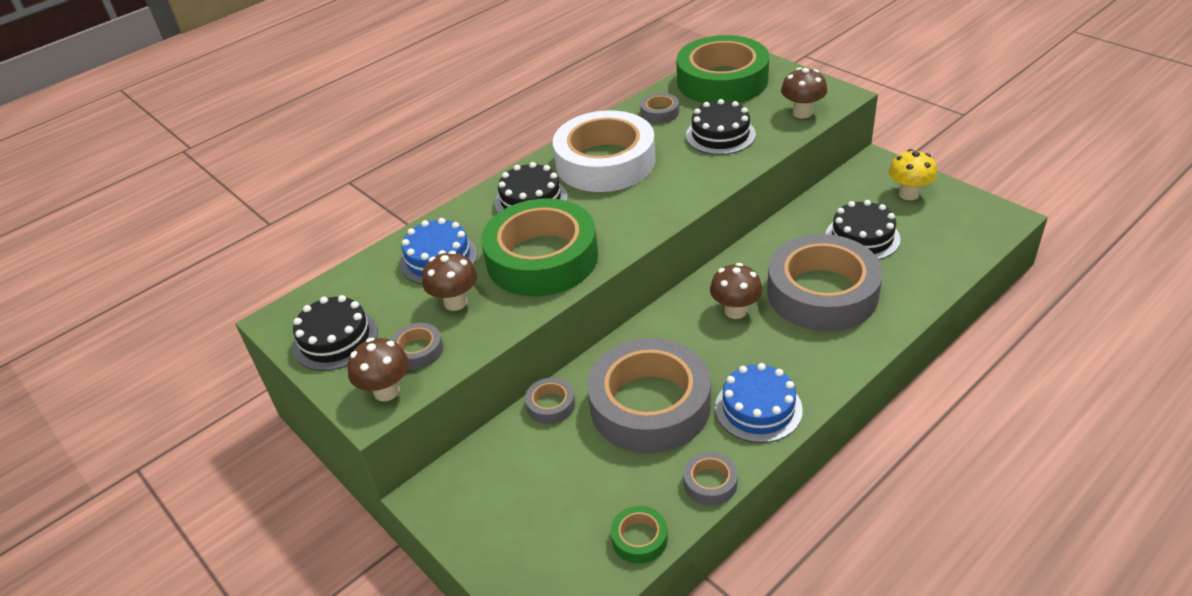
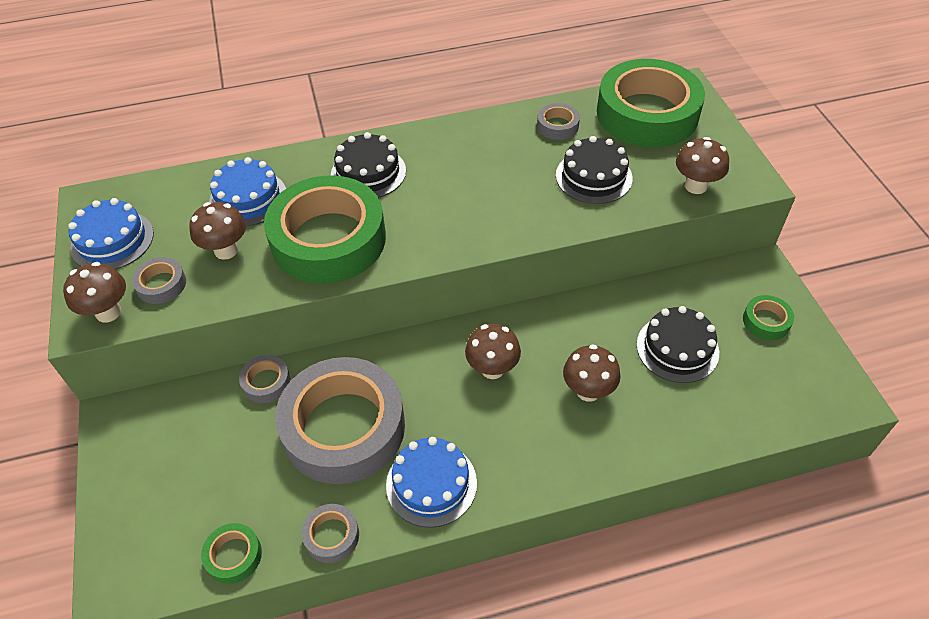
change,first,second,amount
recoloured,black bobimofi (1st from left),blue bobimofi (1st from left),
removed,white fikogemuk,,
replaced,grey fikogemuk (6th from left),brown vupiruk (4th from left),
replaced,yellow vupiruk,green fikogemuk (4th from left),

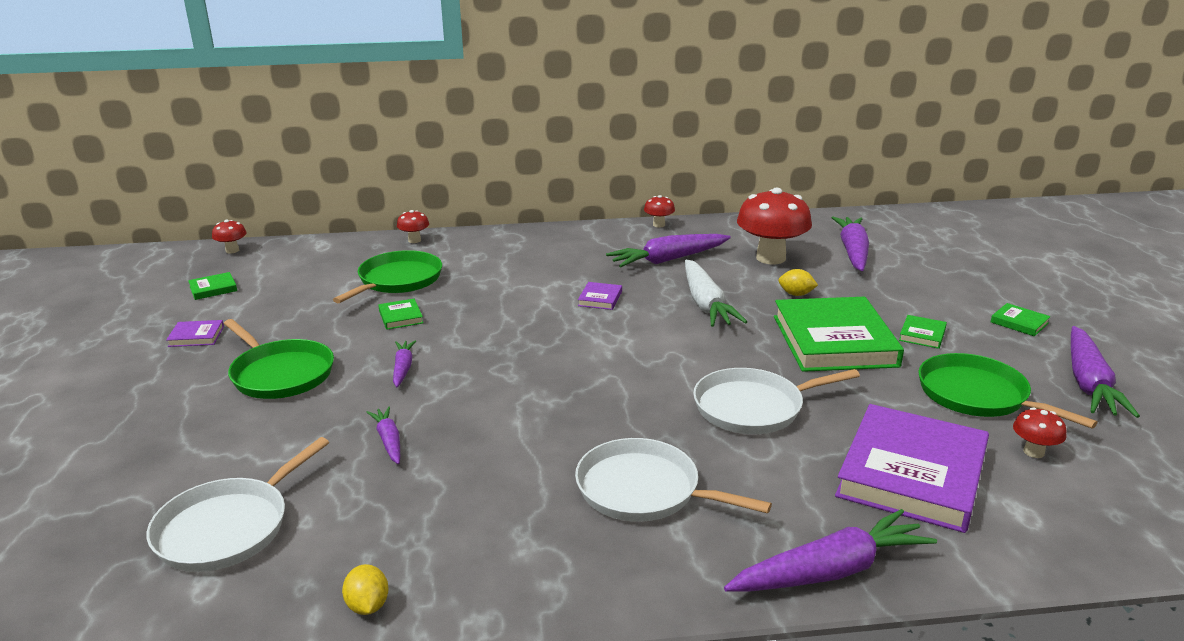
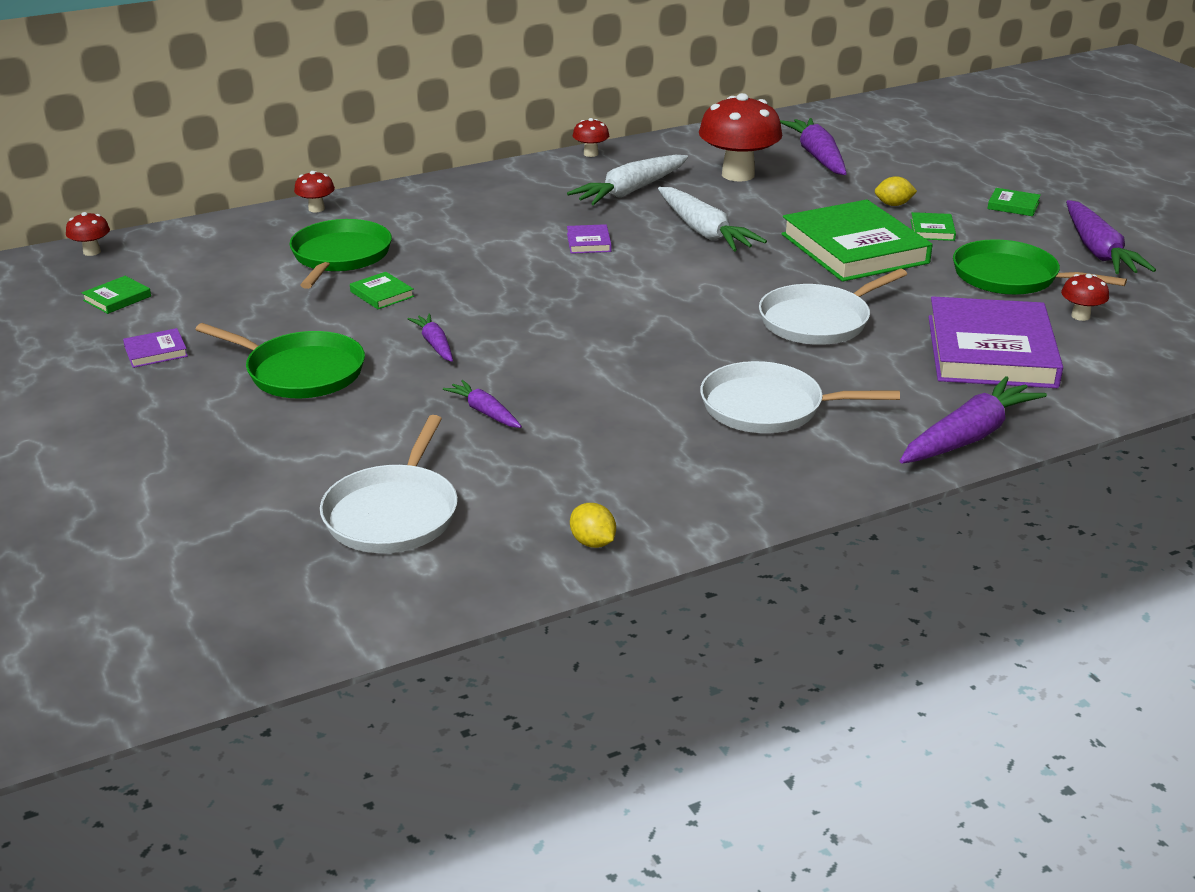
change,first,second,amount
recoloured,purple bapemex (3rd from left),white bapemex (1st from left),
moved,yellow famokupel (2nd from left),,

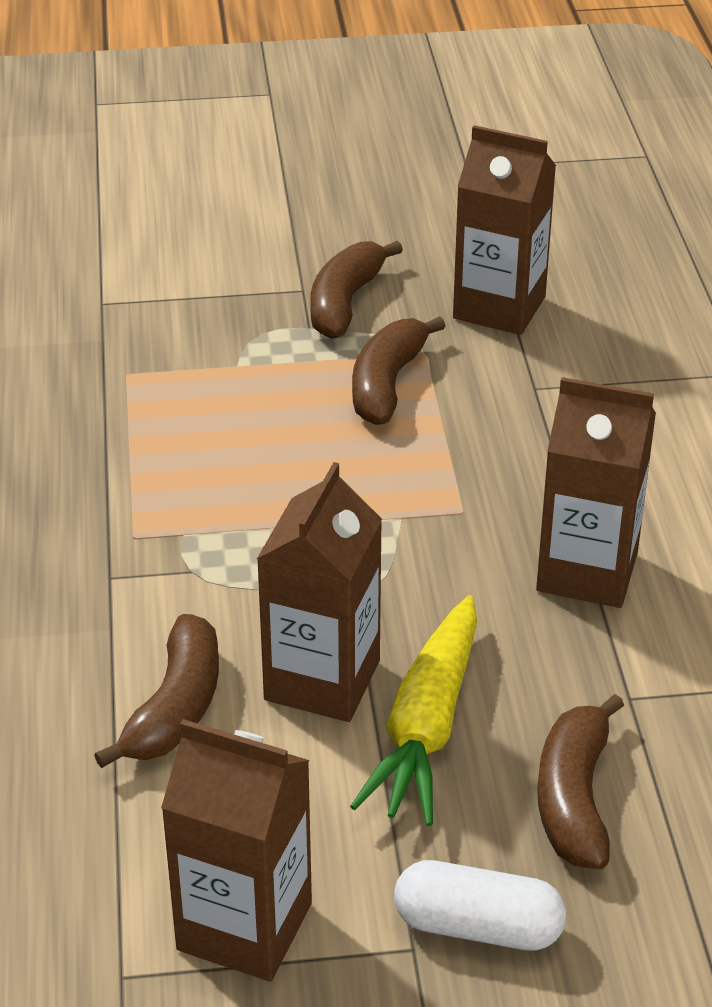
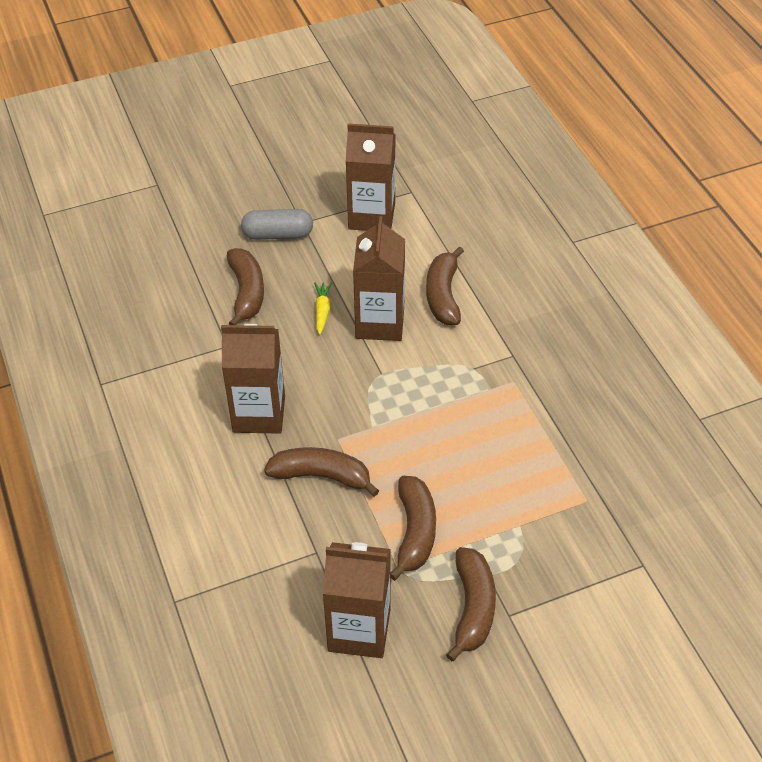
change,first,second,amount
resized,yellow bapemex,,x0.46
recoloured,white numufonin,grey numufonin,
added,,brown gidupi (2nd from left),

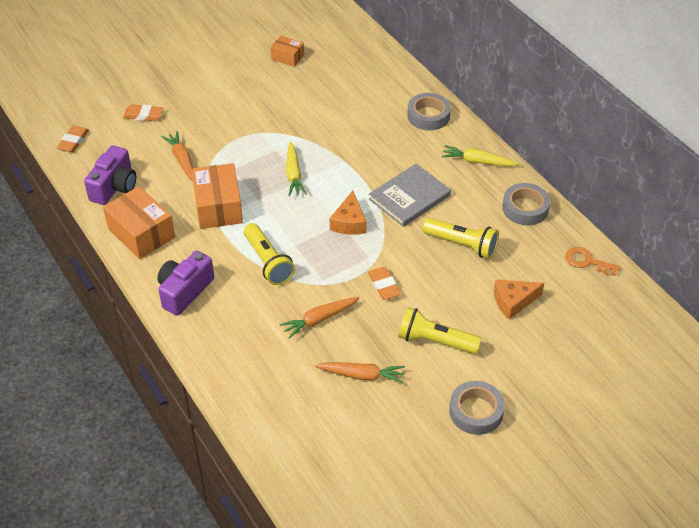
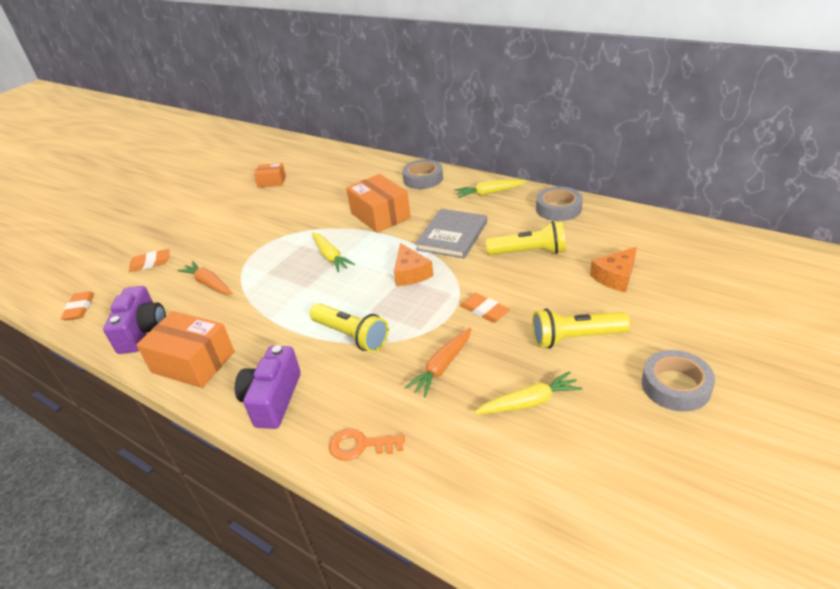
change,first,second,amount
moved,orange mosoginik (2nd from left in the first image),orange mosoginik (3rd from left),
recoloured,orange bapemex (3rd from left),yellow bapemex (3rd from left),
moved,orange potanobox,,

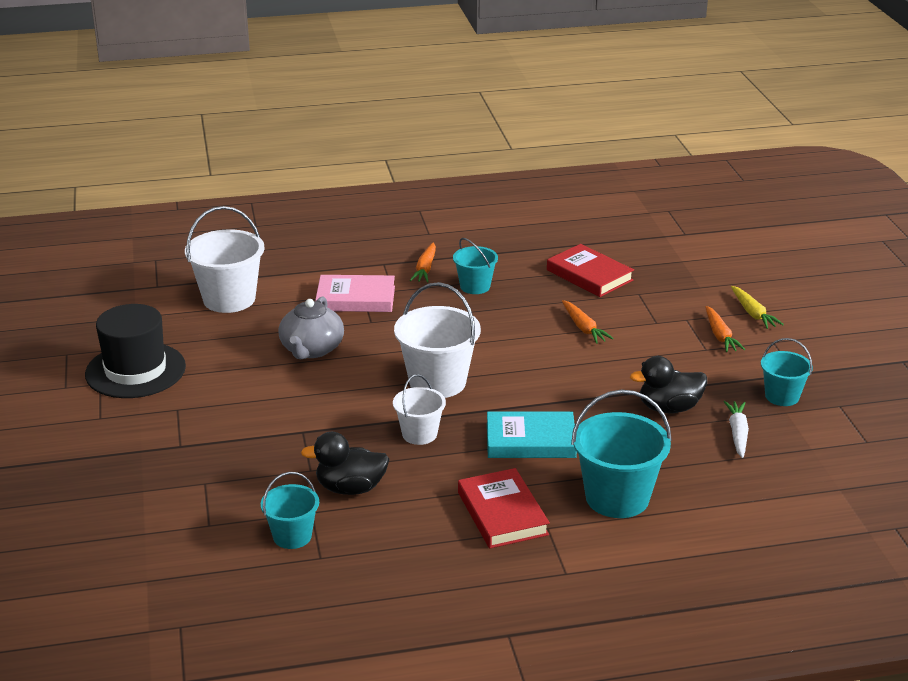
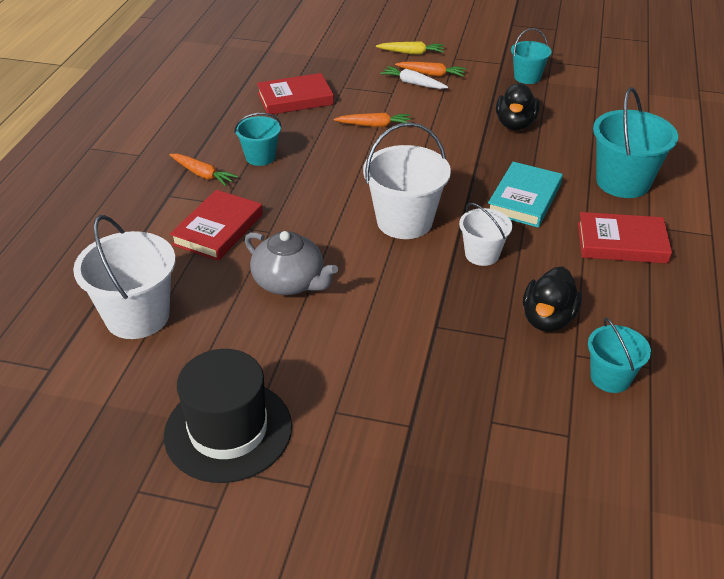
change,first,second,amount
recoloured,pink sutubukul,red sutubukul (1st from left),
moved,white bapemex,,

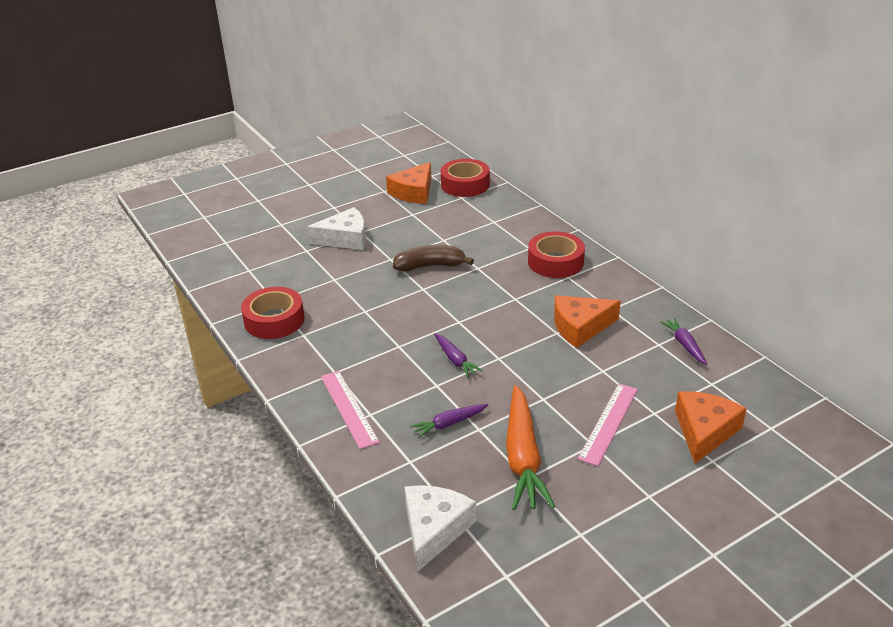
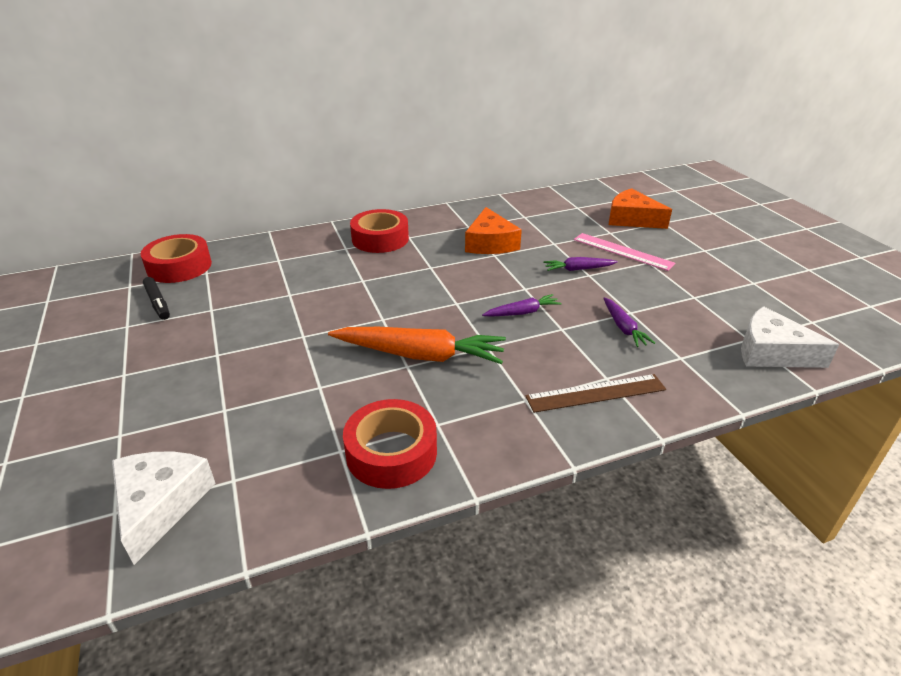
change,first,second,amount
moved,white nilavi (1st from left),,
recoloured,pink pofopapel (1st from left),brown pofopapel,
replaced,orange nilavi (1st from left),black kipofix,
removed,brown gidupi,,
moved,orange bapemex,,
moved,purple bapemex (3rd from left in the first image),purple bapemex (2nd from left),

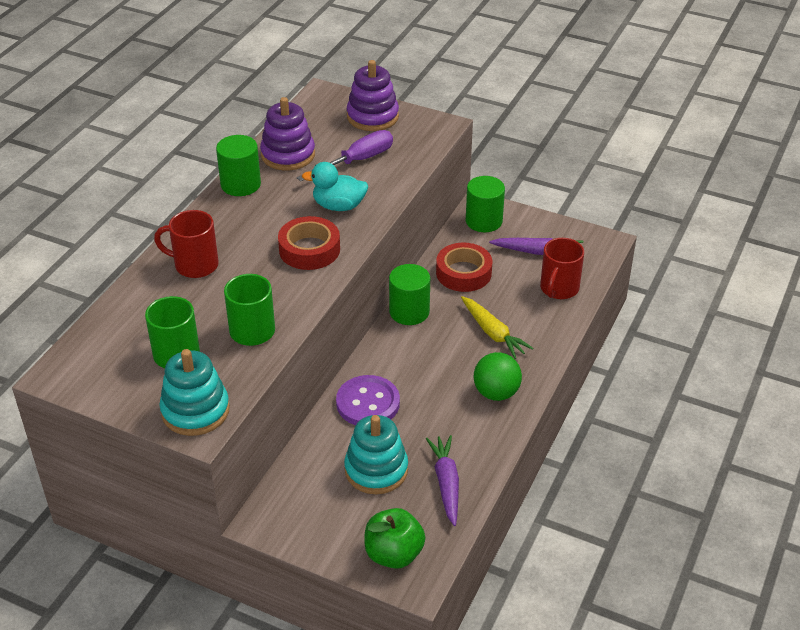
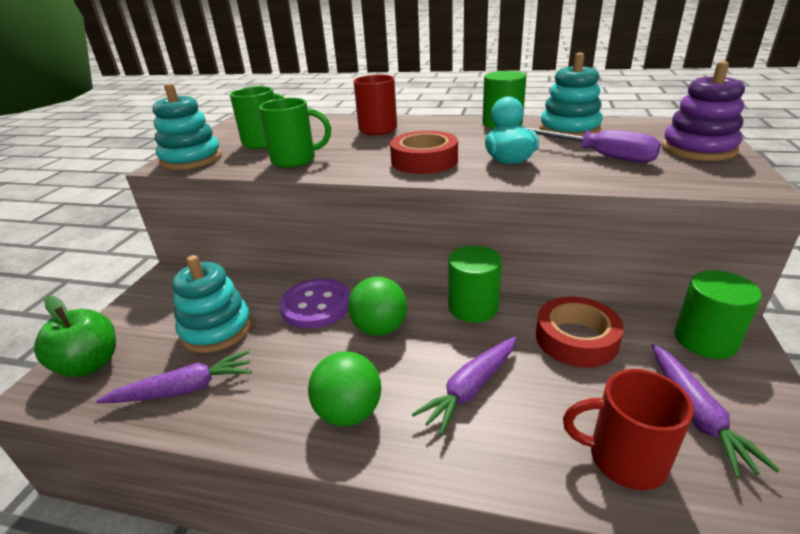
change,first,second,amount
recoloured,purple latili (1st from left),turquoise latili (3rd from left),
recoloured,yellow bapemex,purple bapemex (2nd from left),
added,,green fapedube (2nd from left),

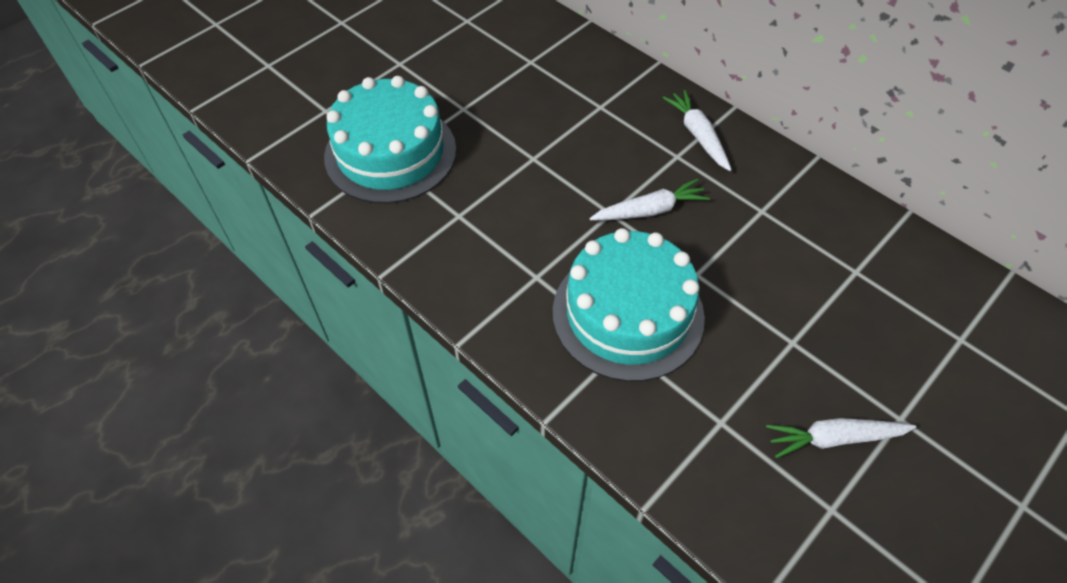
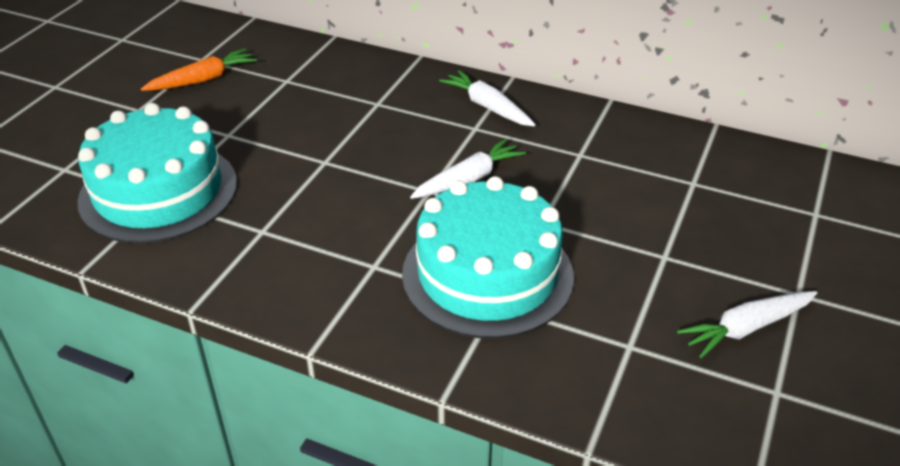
change,first,second,amount
added,,orange bapemex,

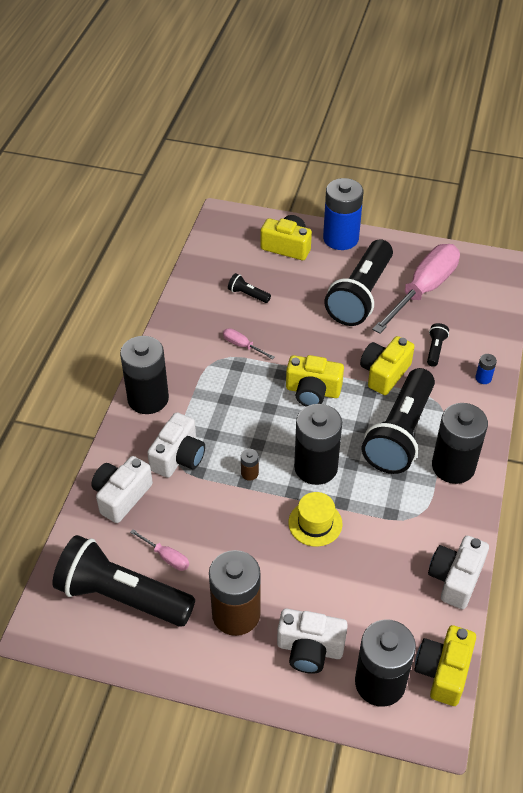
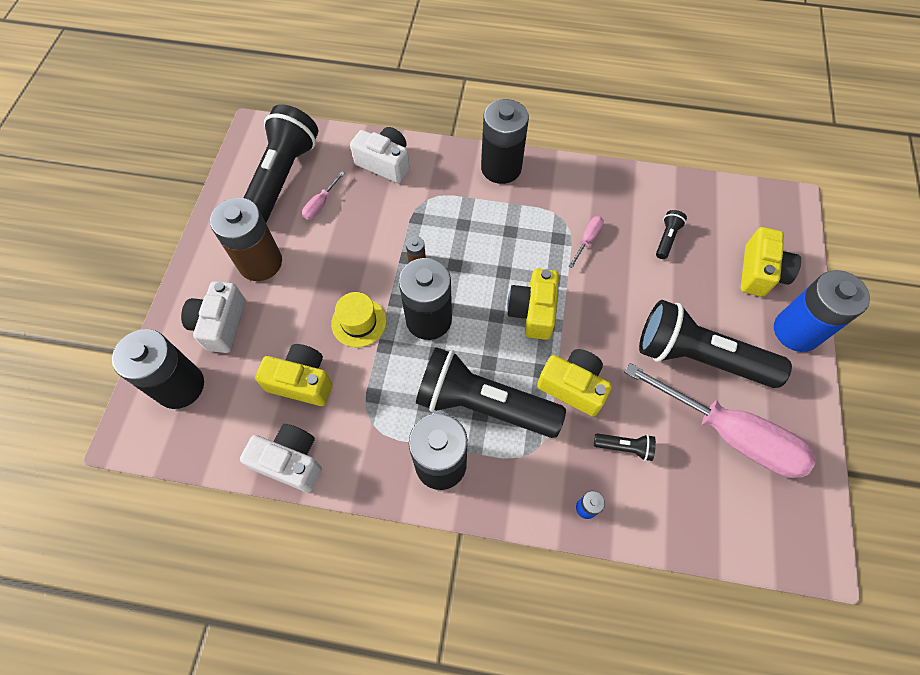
change,first,second,amount
removed,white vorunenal (2nd from left),,
moved,yellow vorunenal (4th from left in the first image),yellow vorunenal (1st from left),

